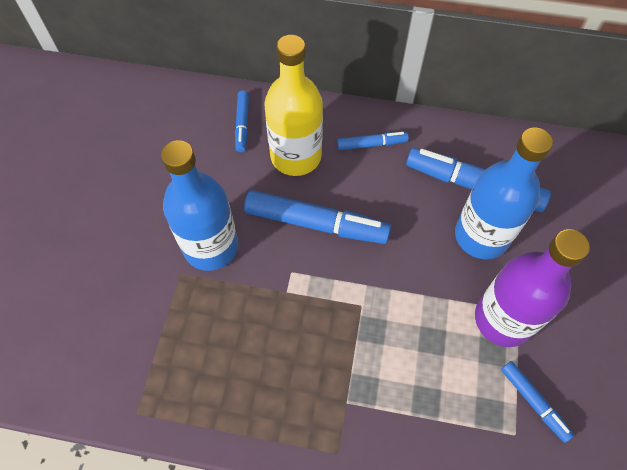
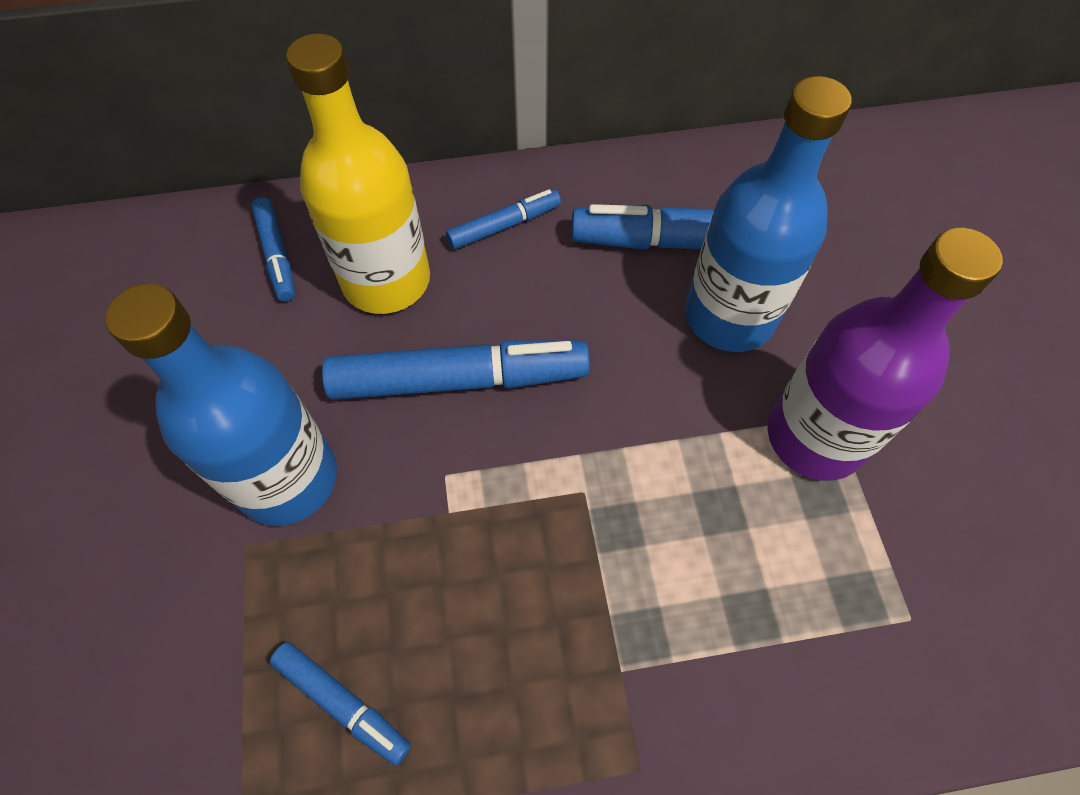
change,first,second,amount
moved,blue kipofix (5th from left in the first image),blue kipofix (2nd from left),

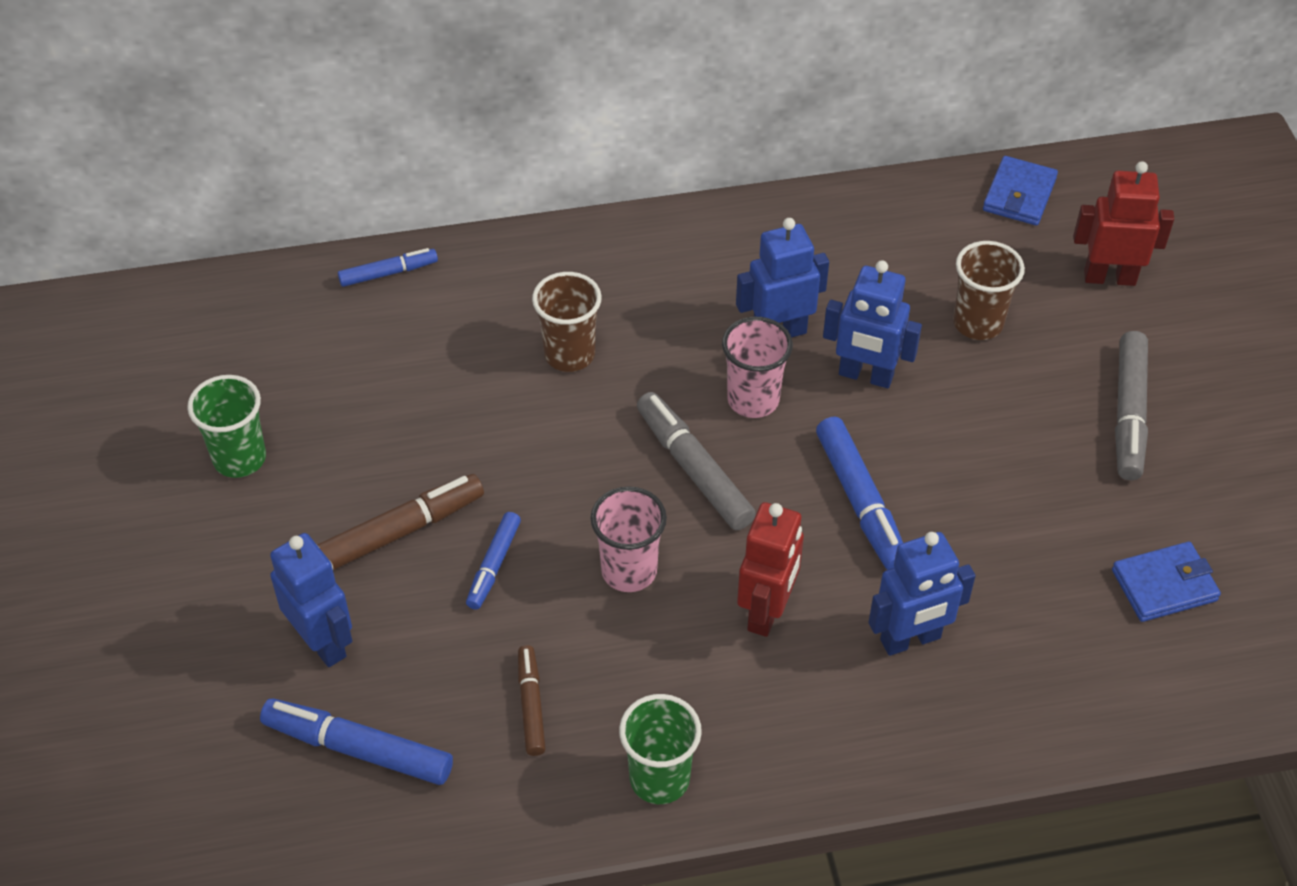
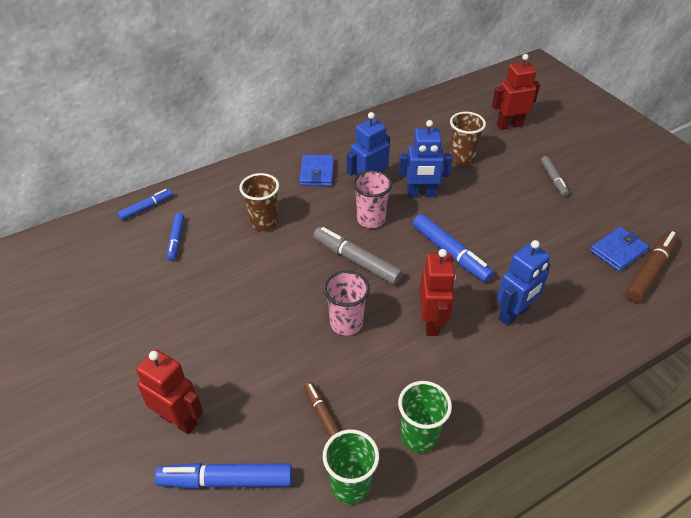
change,first,second,amount
moved,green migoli (1st from left),,
recoloured,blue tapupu (1st from left),red tapupu (1st from left),
moved,brown kipofix (1st from left in the first image),brown kipofix (2nd from left),
moved,blue kipofix (3rd from left in the first image),blue kipofix (2nd from left),
moved,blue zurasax (1st from left),,
resized,grey kipofix (2nd from left),,x0.60

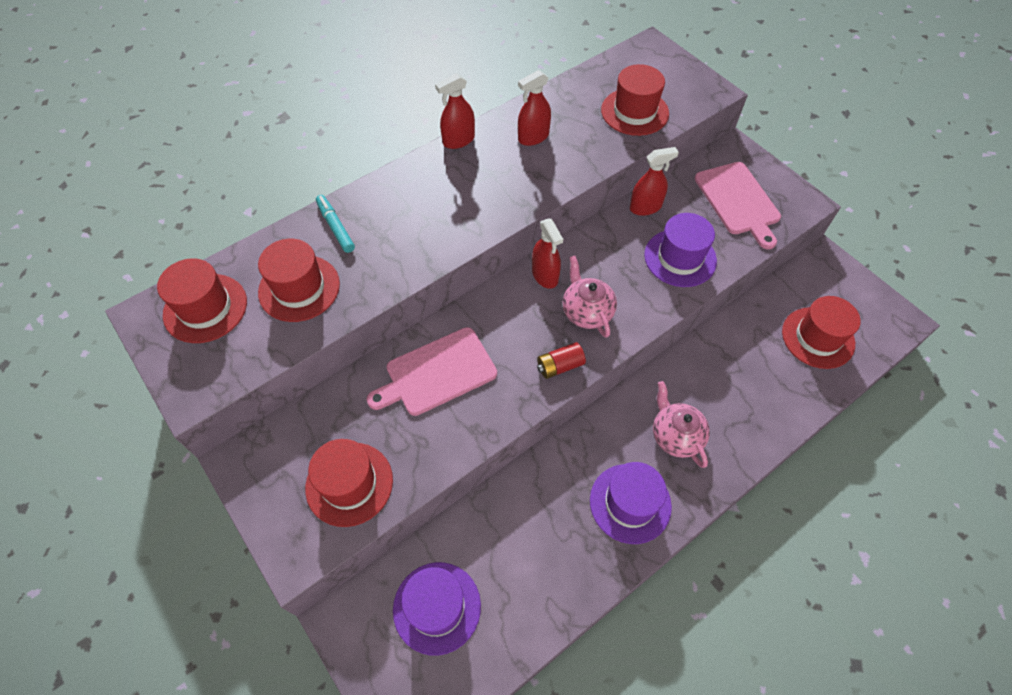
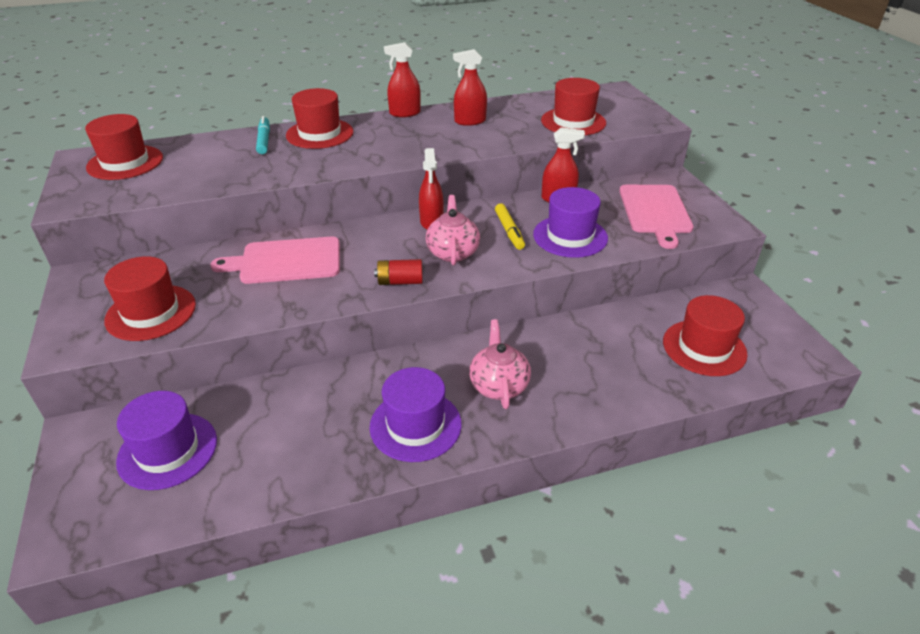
change,first,second,amount
moved,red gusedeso (2nd from left in the first image),red gusedeso (3rd from left),
added,,yellow kipofix,

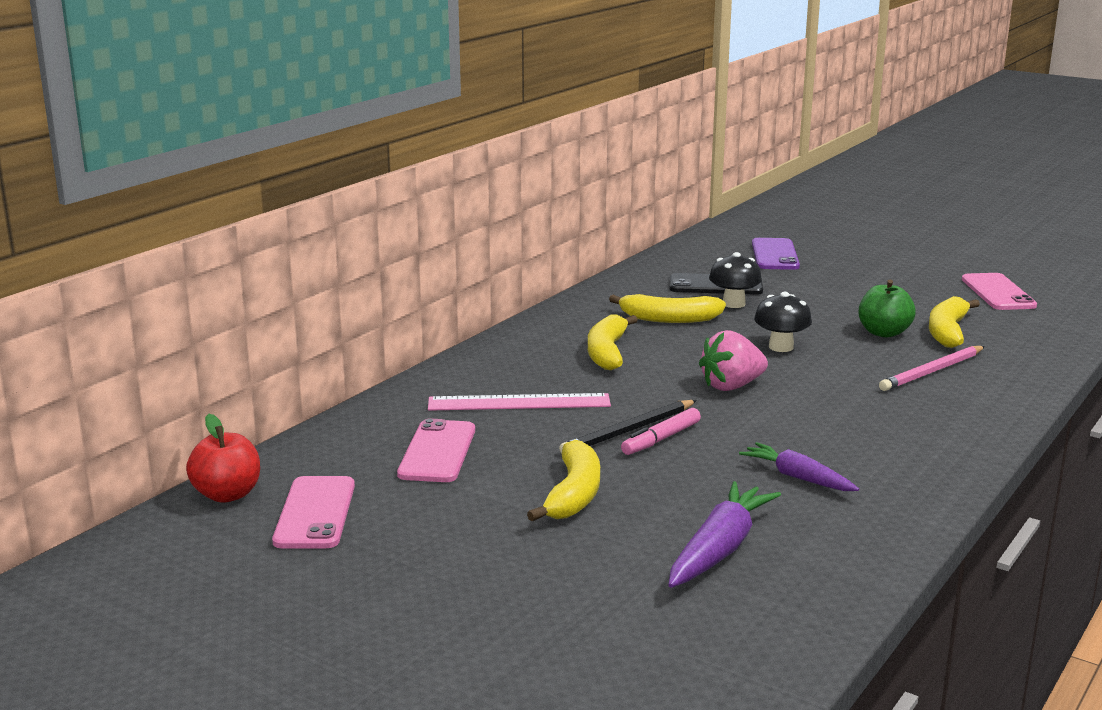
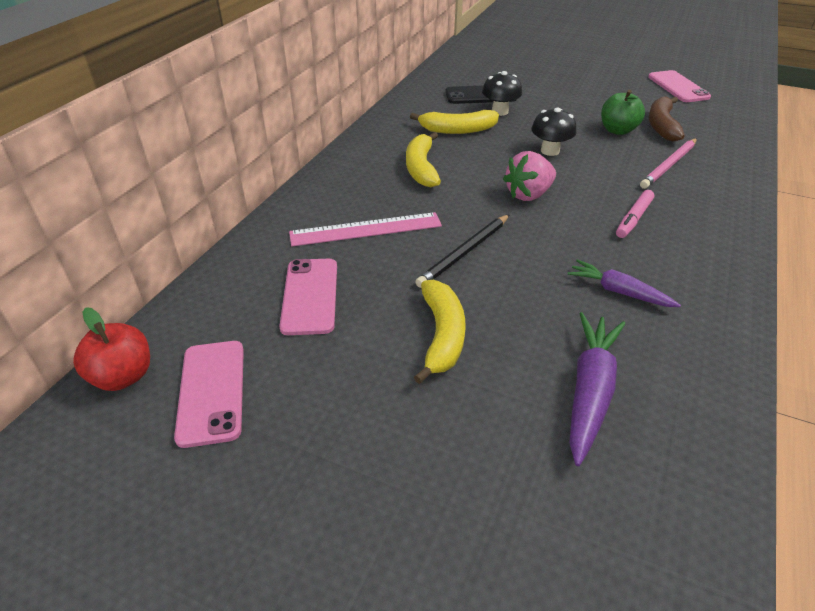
change,first,second,amount
moved,pink kipofix,,
removed,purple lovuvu,,
recoloured,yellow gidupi (4th from left),brown gidupi,

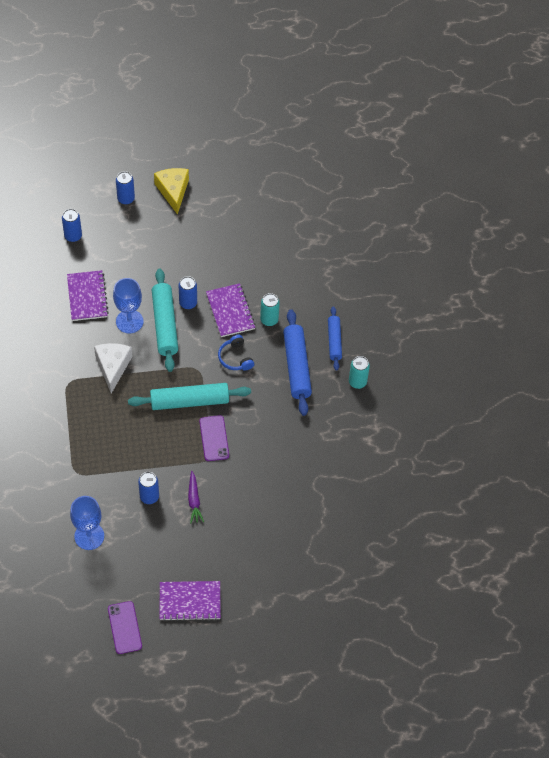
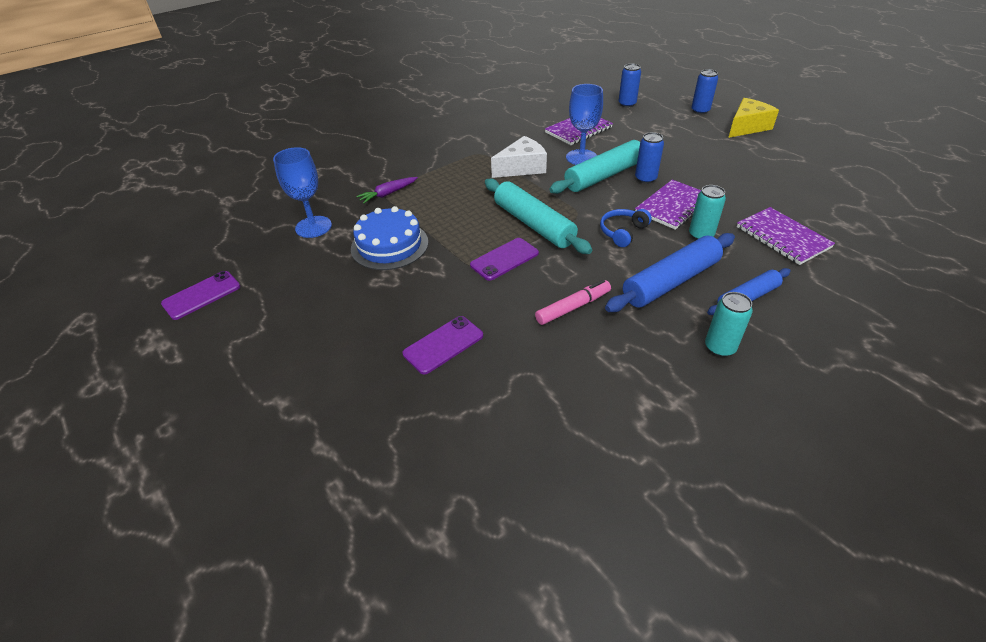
change,first,second,amount
replaced,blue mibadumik (3rd from left),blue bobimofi,
moved,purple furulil (2nd from left in the first image),purple furulil (3rd from left),
moved,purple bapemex,,
added,,purple lovuvu (2nd from left),
added,,pink kipofix,

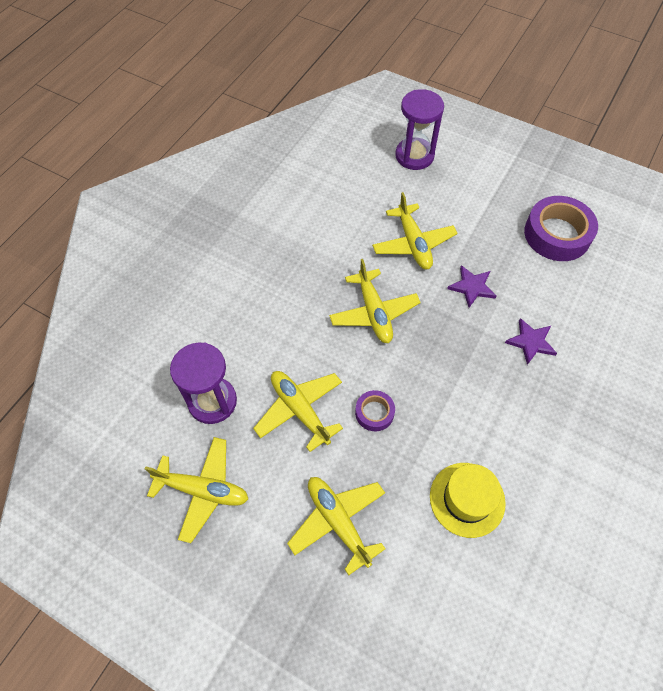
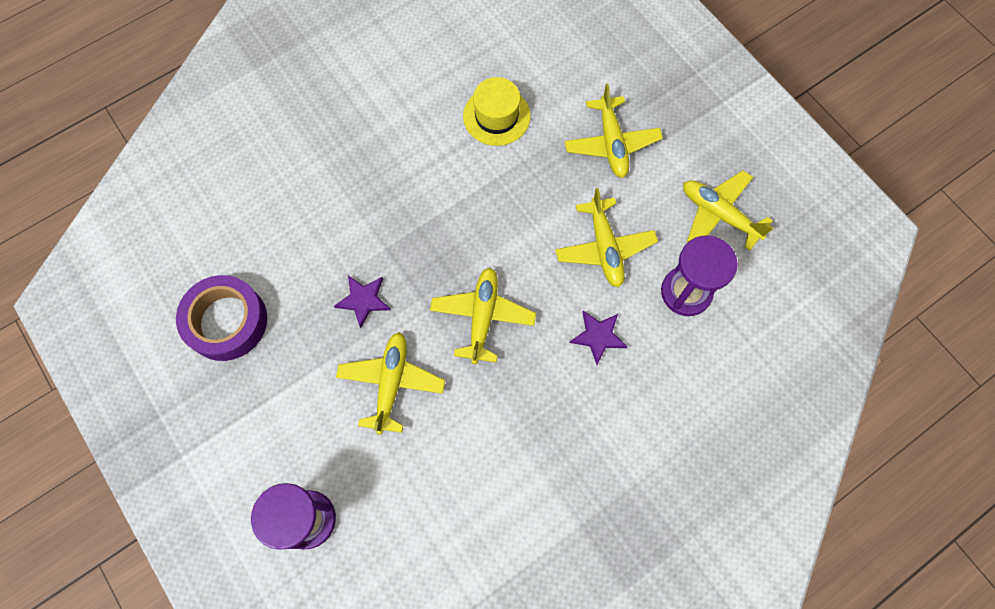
change,first,second,amount
removed,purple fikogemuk (1st from left),,
moved,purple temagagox (2nd from left),,

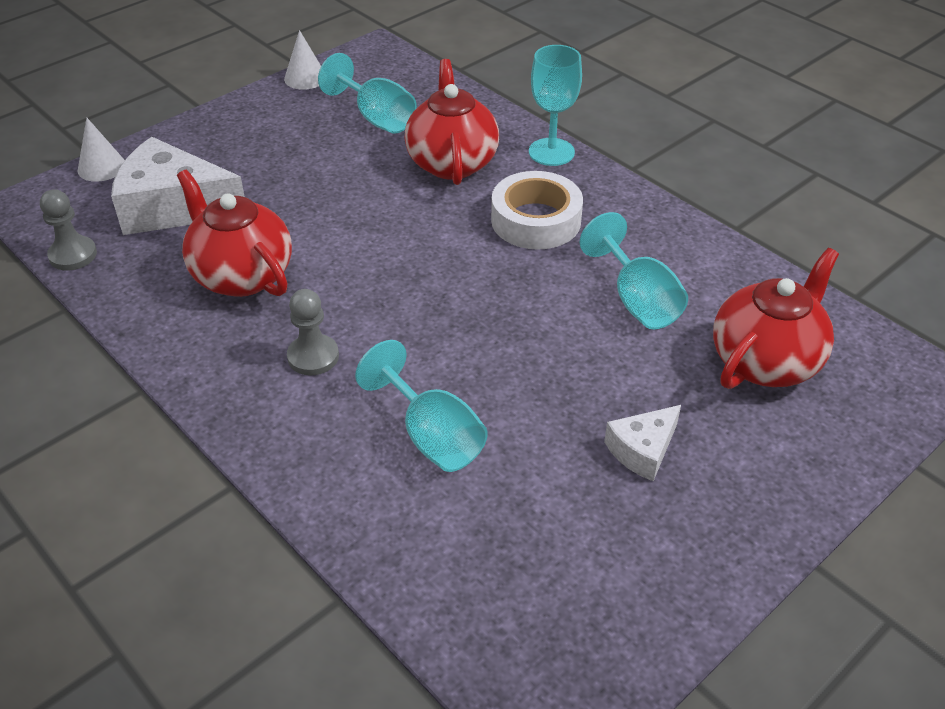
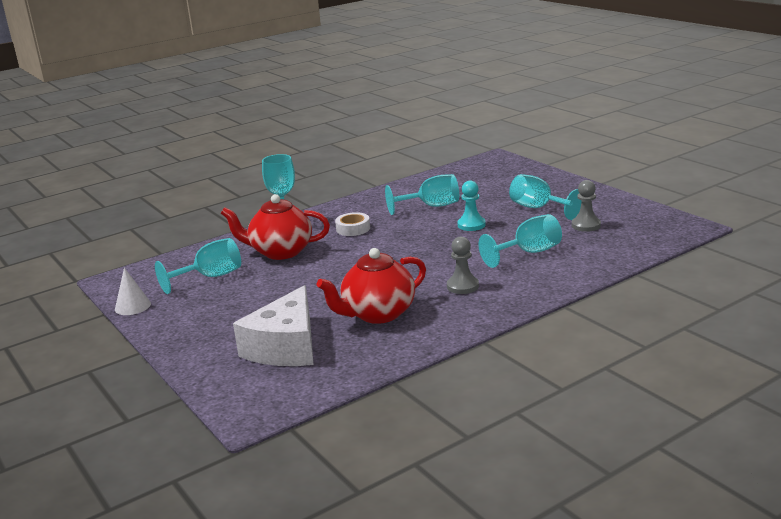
change,first,second,amount
moved,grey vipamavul (1st from left in the first image),grey vipamavul (2nd from left),
removed,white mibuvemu (1st from left),,
resized,white fikogemuk,,x0.62
replaced,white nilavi (2nd from left),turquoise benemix (5th from left),
removed,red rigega (3rd from left),,
added,,turquoise vipamavul,

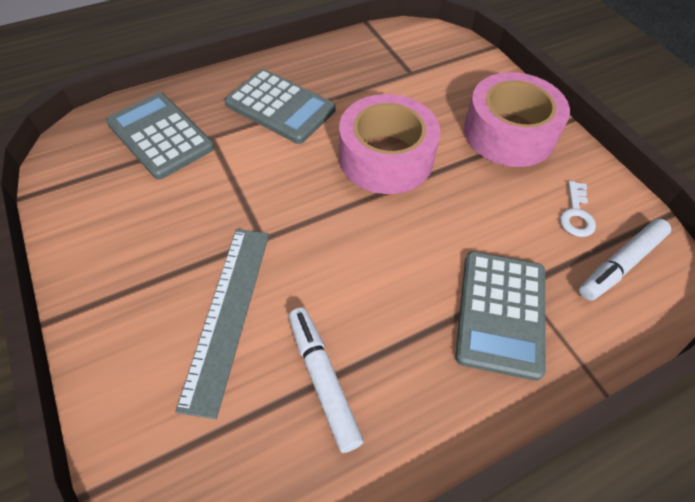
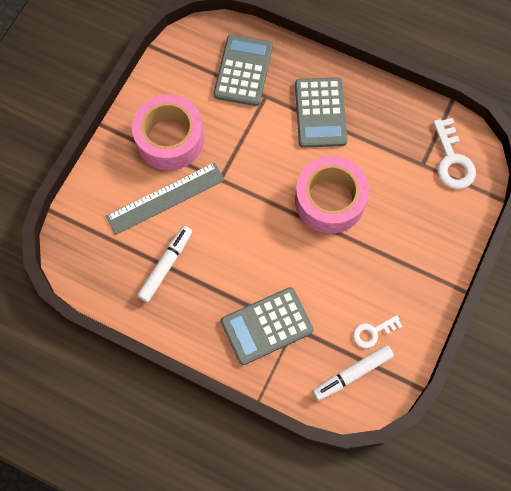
change,first,second,amount
moved,pink fikogemuk (2nd from left in the first image),pink fikogemuk (1st from left),
turned,white kipofix (2nd from left),,45 degrees counterclockwise
added,,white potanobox (2nd from left),

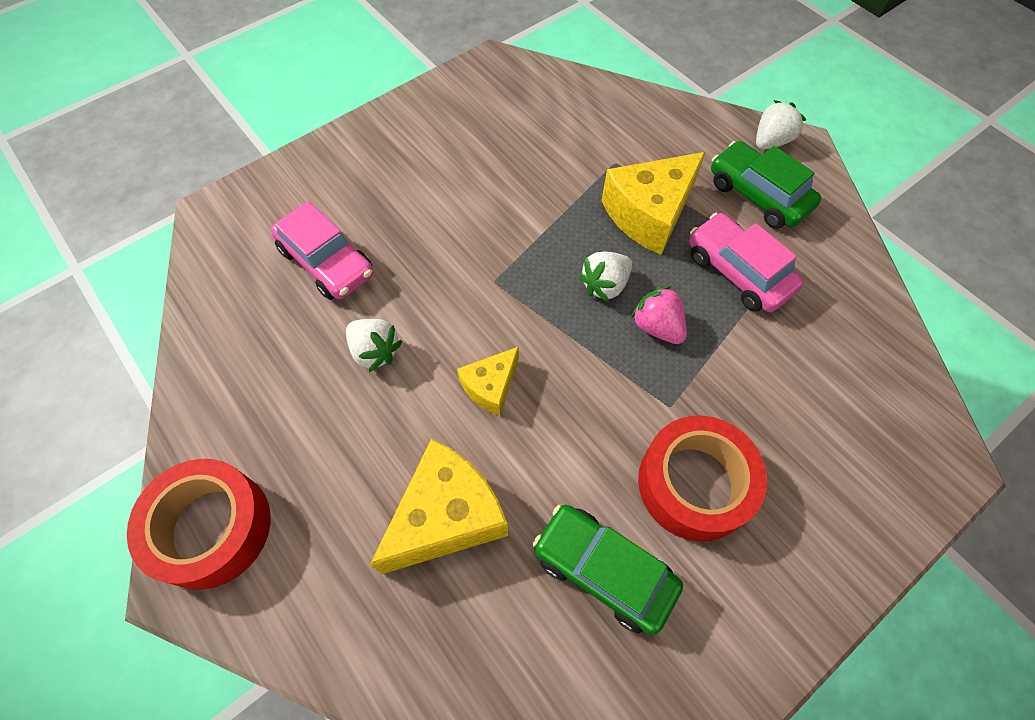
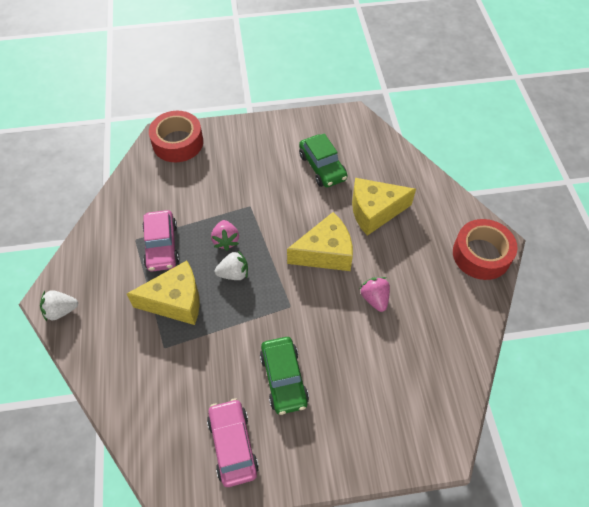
change,first,second,amount
moved,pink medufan (1st from left in the first image),pink medufan (2nd from left),
recoloured,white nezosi (1st from left),pink nezosi (2nd from left),
resized,yellow nilavi (2nd from left),,x1.78
moved,red fikogemuk (2nd from left in the first image),red fikogemuk (1st from left),
moved,green medufan (2nd from left in the first image),green medufan (1st from left),

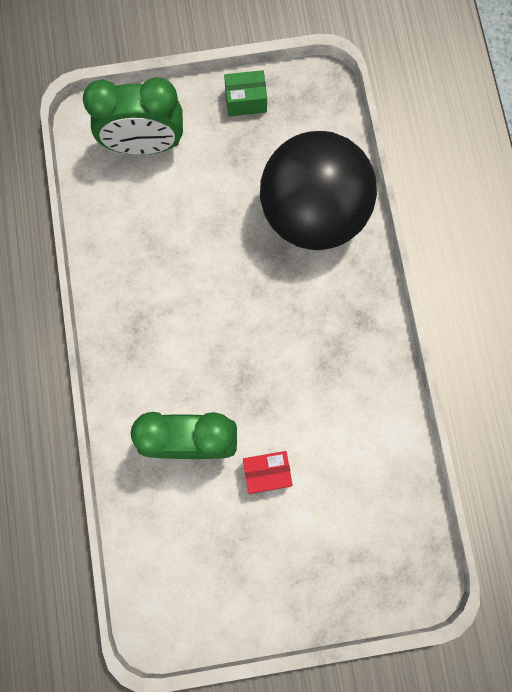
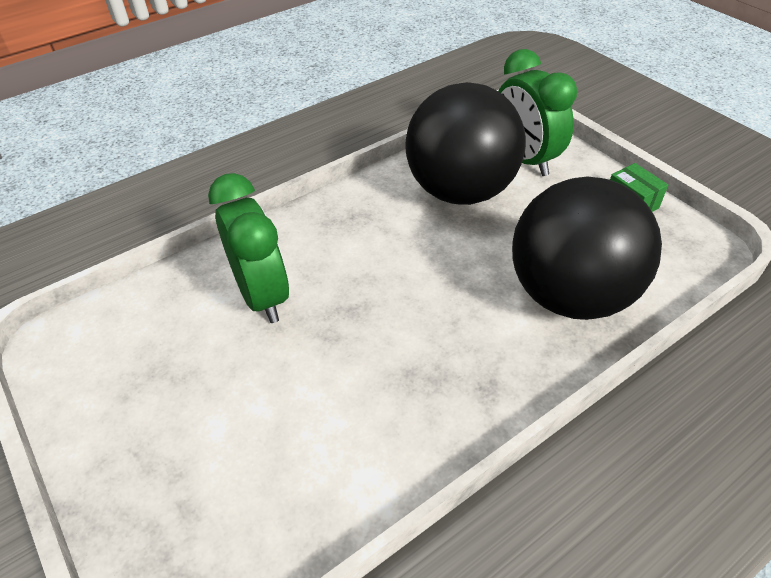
change,first,second,amount
removed,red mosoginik,,
added,,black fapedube (1st from left),

